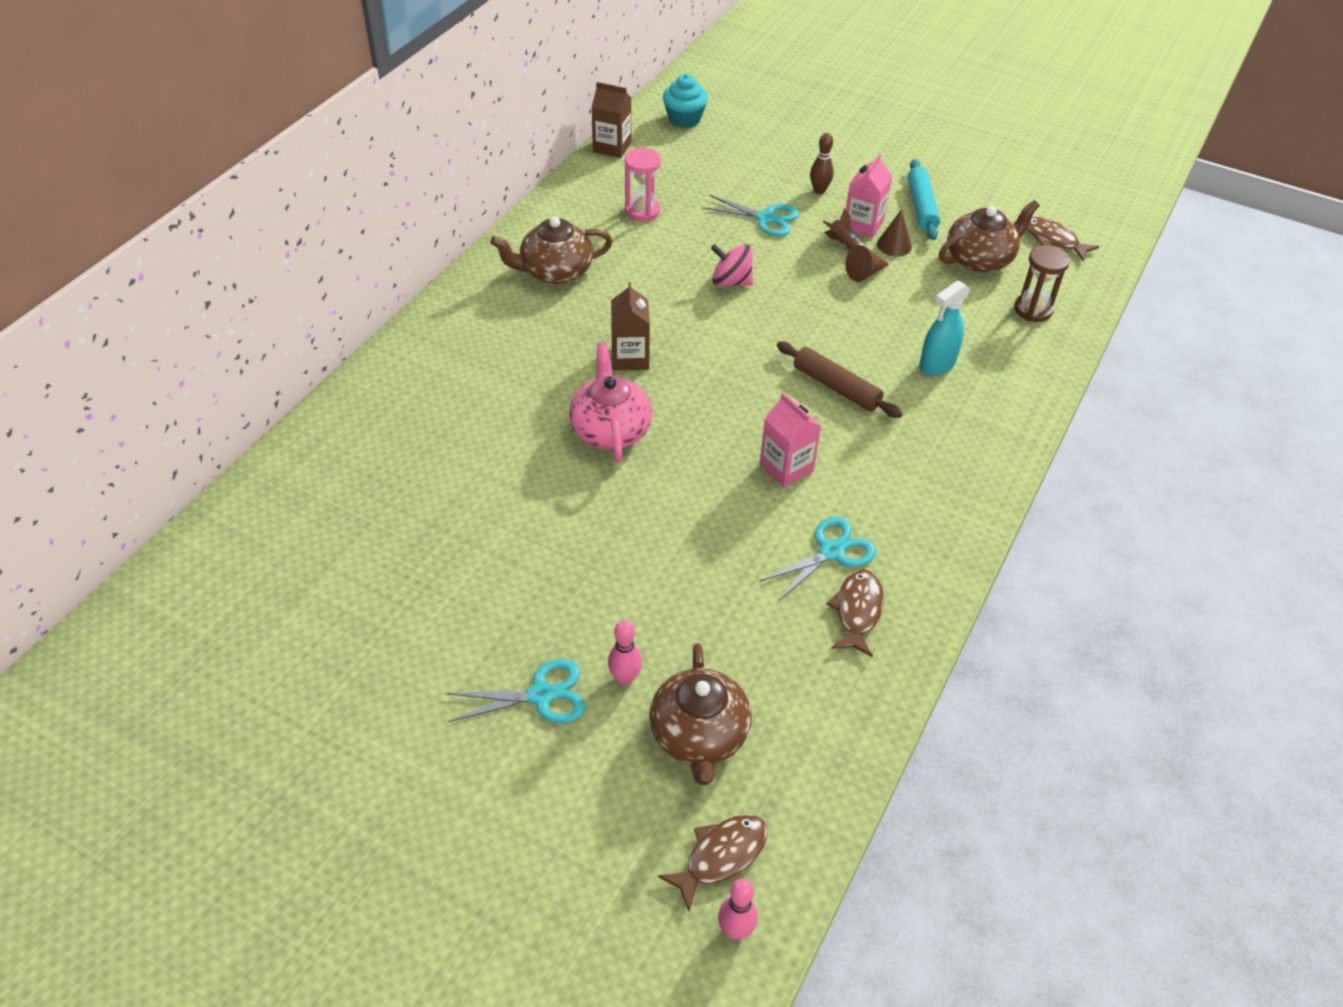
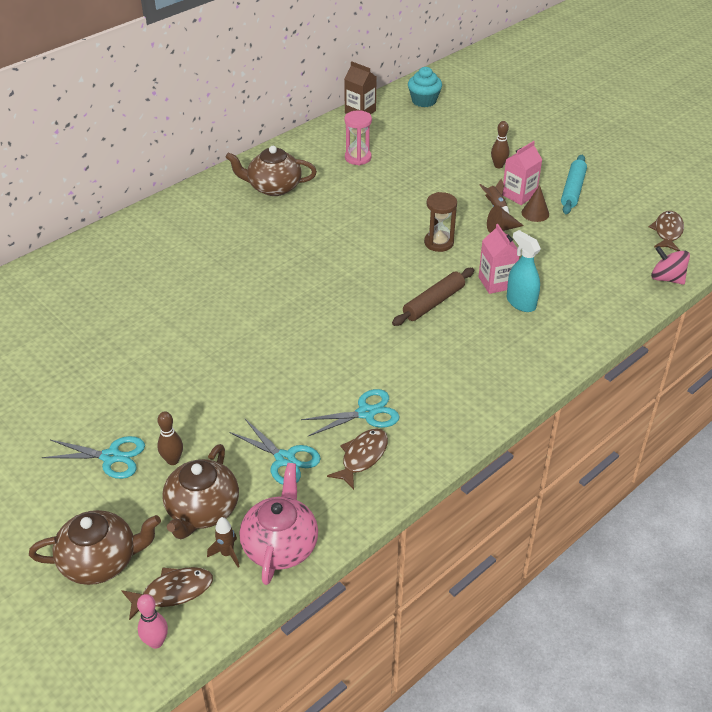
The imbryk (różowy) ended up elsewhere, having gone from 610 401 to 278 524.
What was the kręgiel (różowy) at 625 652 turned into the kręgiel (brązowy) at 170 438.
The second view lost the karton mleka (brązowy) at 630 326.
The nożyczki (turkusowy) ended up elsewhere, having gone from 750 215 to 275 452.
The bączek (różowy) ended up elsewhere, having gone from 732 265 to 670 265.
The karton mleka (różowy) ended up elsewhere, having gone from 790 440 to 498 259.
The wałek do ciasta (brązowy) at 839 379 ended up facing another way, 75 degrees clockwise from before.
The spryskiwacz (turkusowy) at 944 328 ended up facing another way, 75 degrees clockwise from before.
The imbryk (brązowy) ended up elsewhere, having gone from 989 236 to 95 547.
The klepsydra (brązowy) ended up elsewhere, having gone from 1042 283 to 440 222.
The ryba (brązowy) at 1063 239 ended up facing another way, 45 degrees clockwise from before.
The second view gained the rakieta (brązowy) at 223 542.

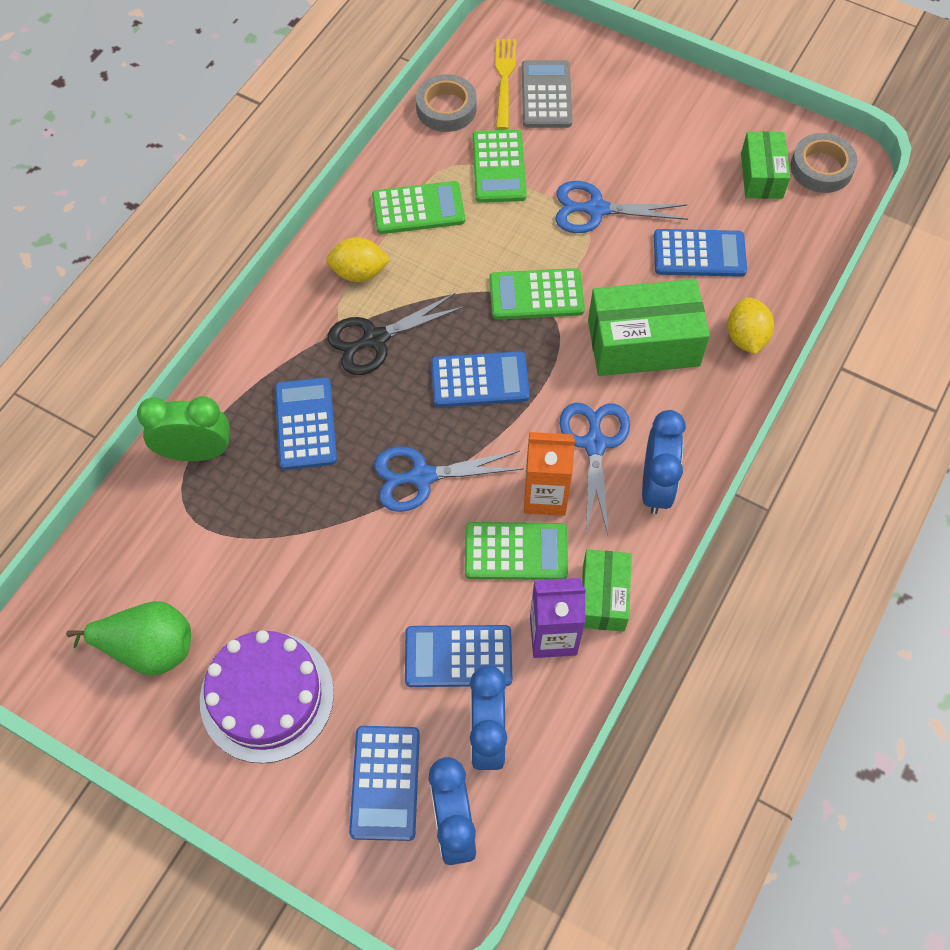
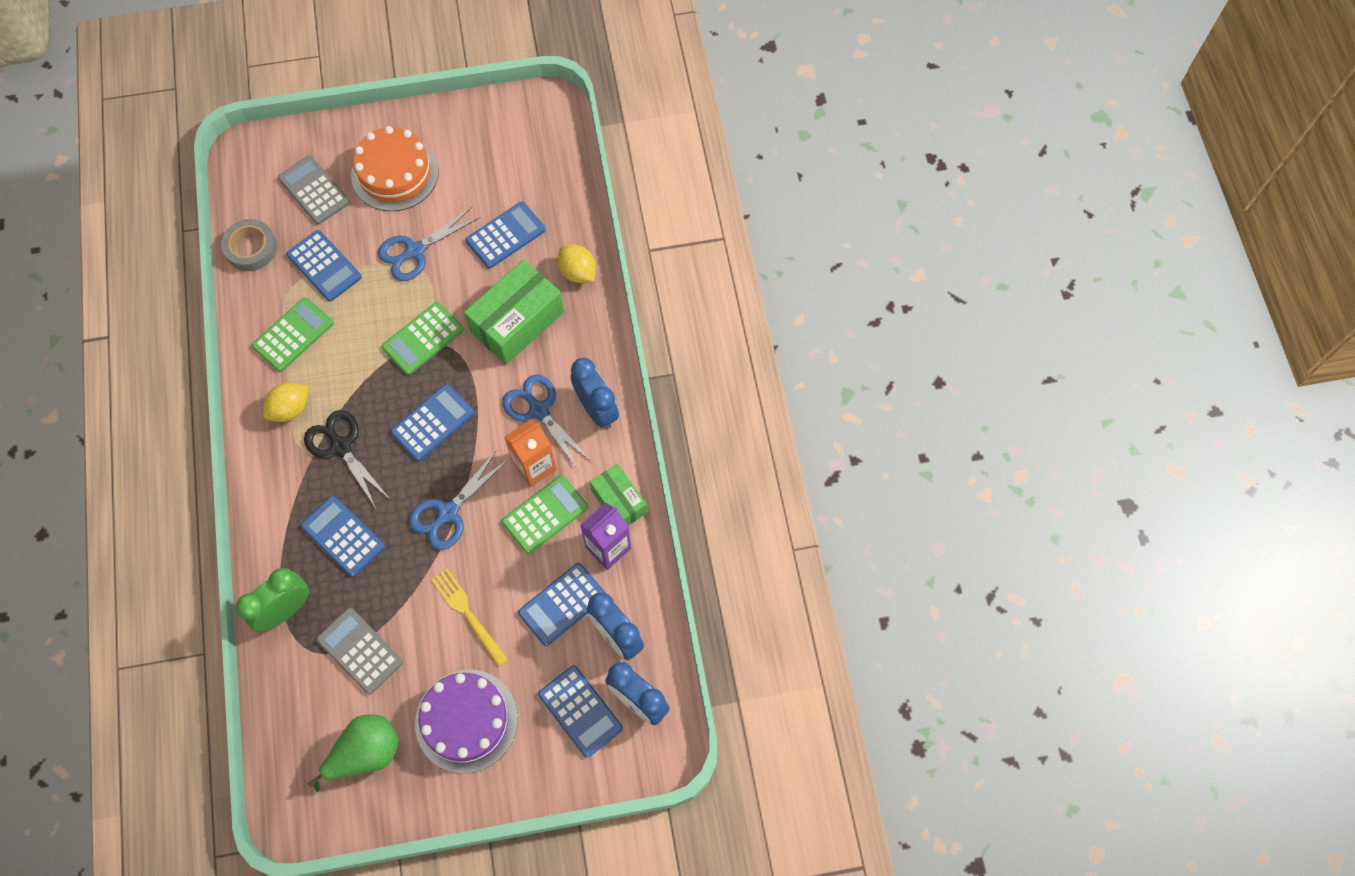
The nożyczki (czarny) at 396 334 ended up facing another way, 120 degrees clockwise from before.
What was the kalkulator (zielony) at 499 166 turned into the kalkulator (niebieski) at 324 266.
The widelec (żółty) ended up elsewhere, having gone from 505 84 to 470 618.
The second view lost the pudełko (zielony) at 765 165.
The second view lost the taśma klejąca (szary) at 823 163.
The second view gained the kalkulator (szary) at 359 651.
The second view gained the tort (pomarańczowy) at 395 168.

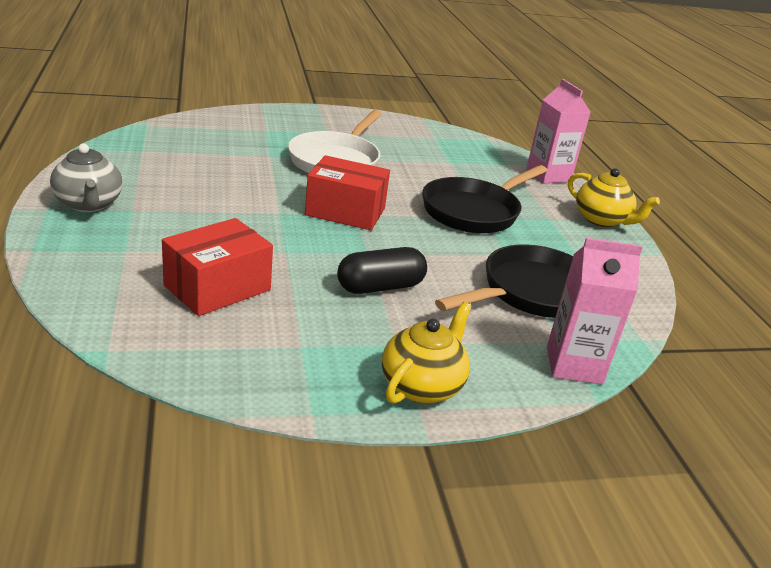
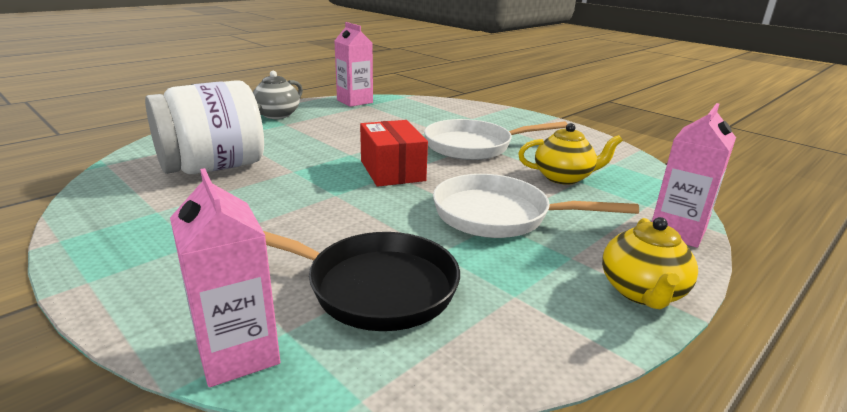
Where the pudełko (czerwony) stood at 217 267, the słoik (biały) came to stand at 204 127.
The second view lost the kapsułka (czarny) at 382 270.
The imbryk (żółty) ended up elsewhere, having gone from 427 353 to 570 154.
What was the patelnia (czarny) at 484 199 turned into the patelnia (biały) at 536 206.
The second view gained the karton mleka (różowy) at 353 64.

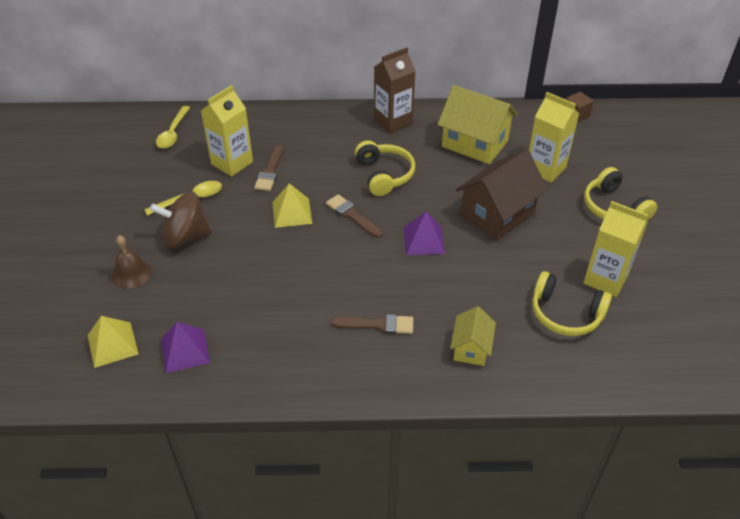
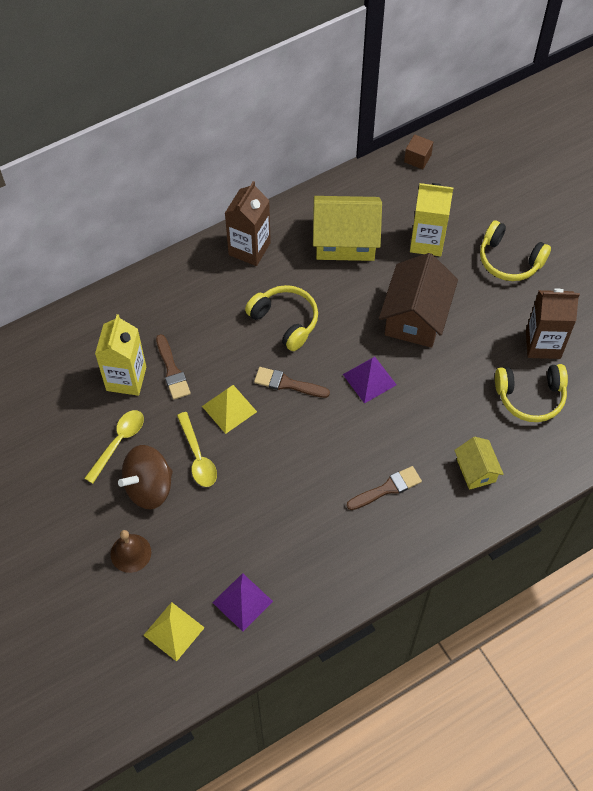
The łyżka (żółty) ended up elsewhere, having gone from 173 127 to 197 449.
What was the karton mleka (żółty) at 615 249 turned into the karton mleka (brązowy) at 553 323.

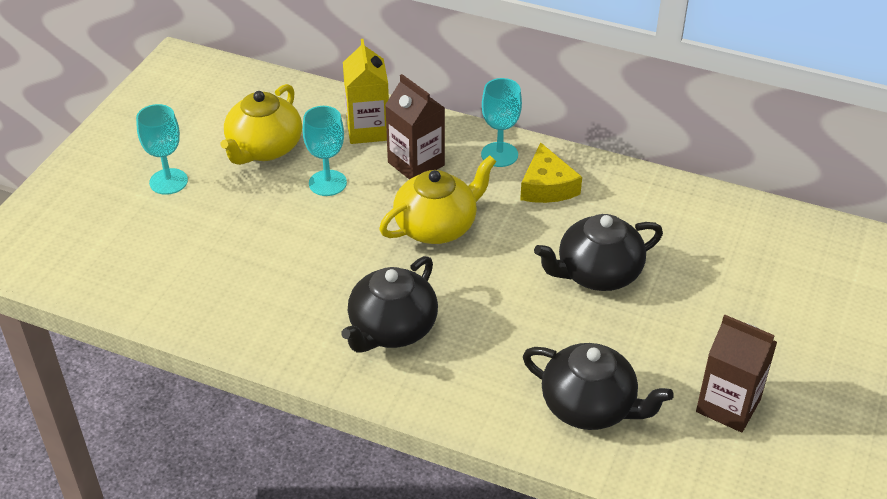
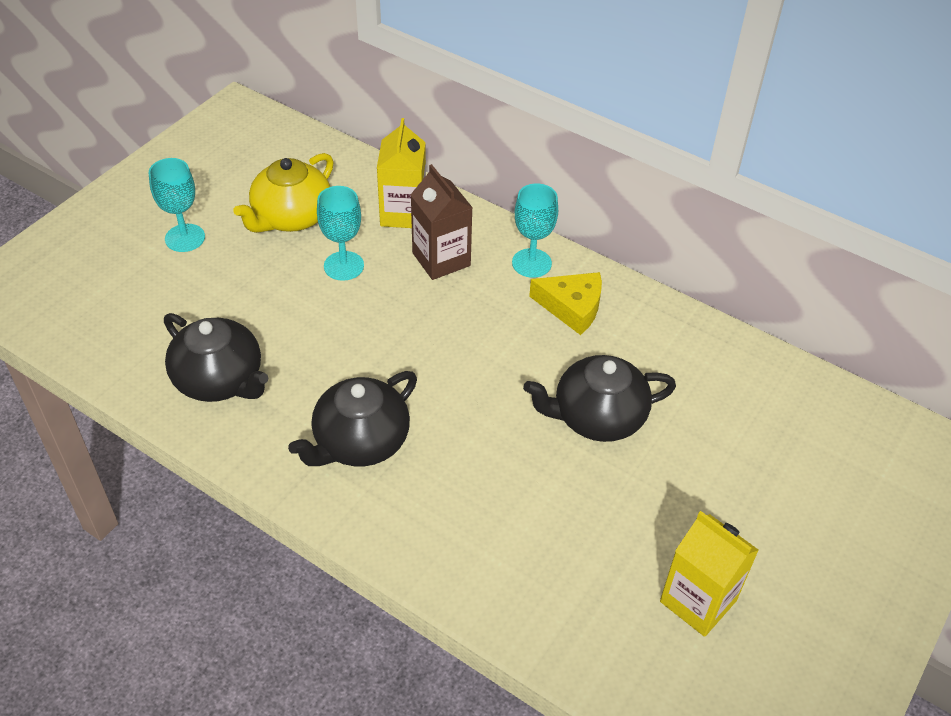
The second view lost the imbryk (żółty) at 438 199.
The ser (żółty) at 551 173 ended up facing another way, 75 degrees counterclockwise from before.
The imbryk (czarny) ended up elsewhere, having gone from 598 386 to 216 357.
What was the karton mleka (brązowy) at 736 373 turned into the karton mleka (żółty) at 709 574.

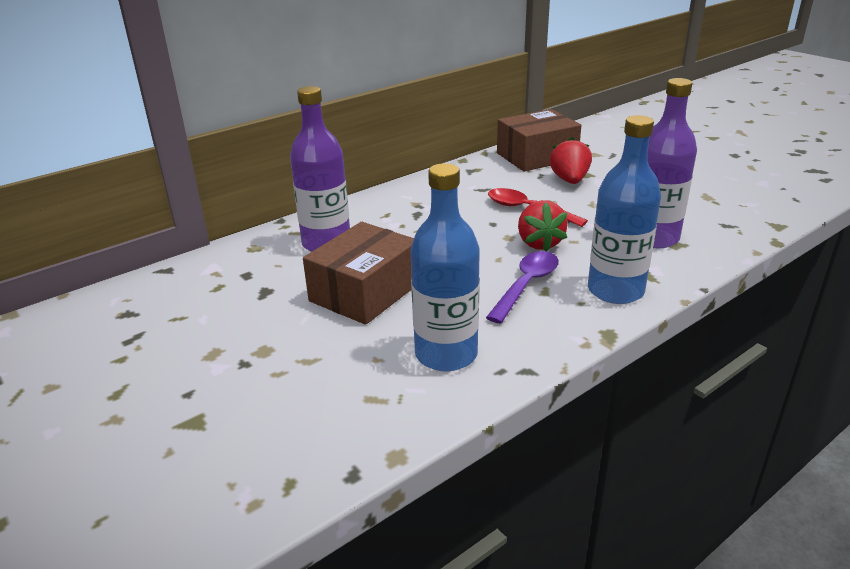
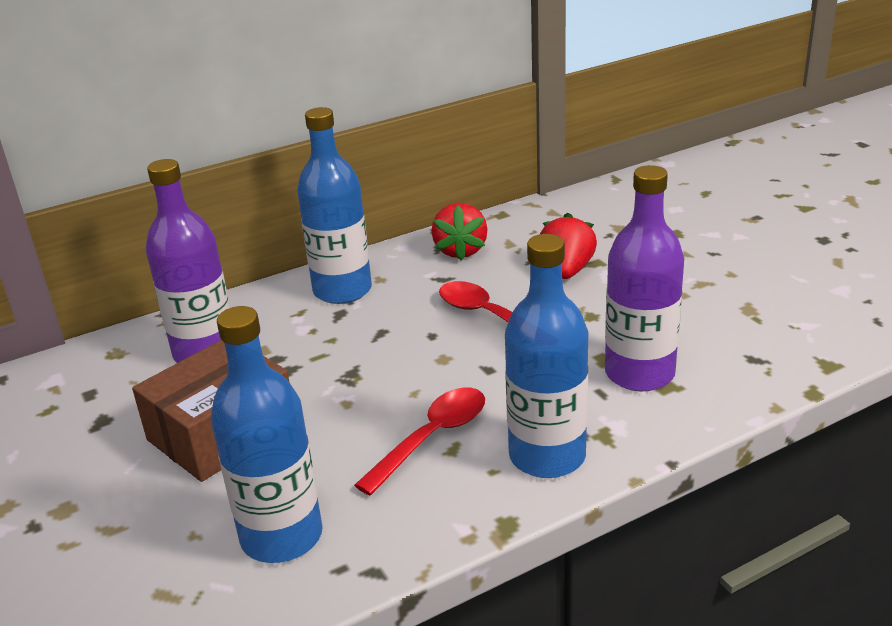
What was the łyżka (fioletowy) at 522 287 turned into the łyżka (czerwony) at 419 442.
The second view lost the pudełko (brązowy) at 539 140.
The truskawka (czerwony) ended up elsewhere, having gone from 543 225 to 459 232.
The second view gained the butelka (niebieski) at 334 205.

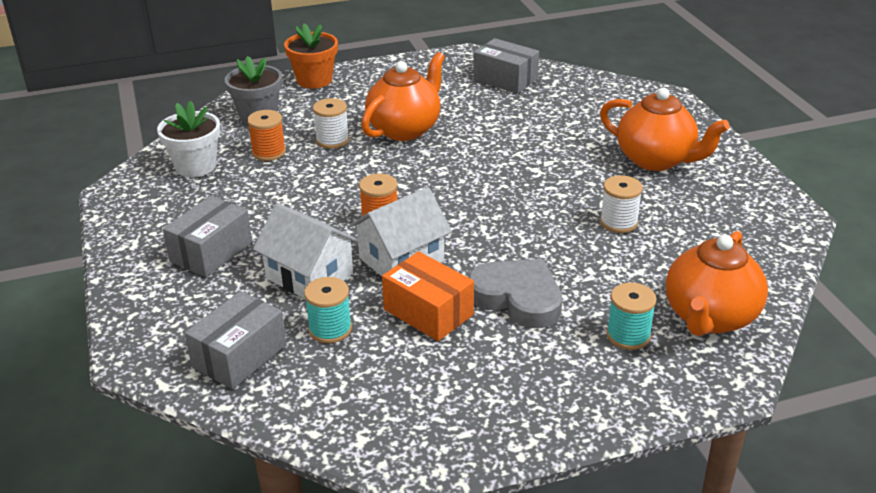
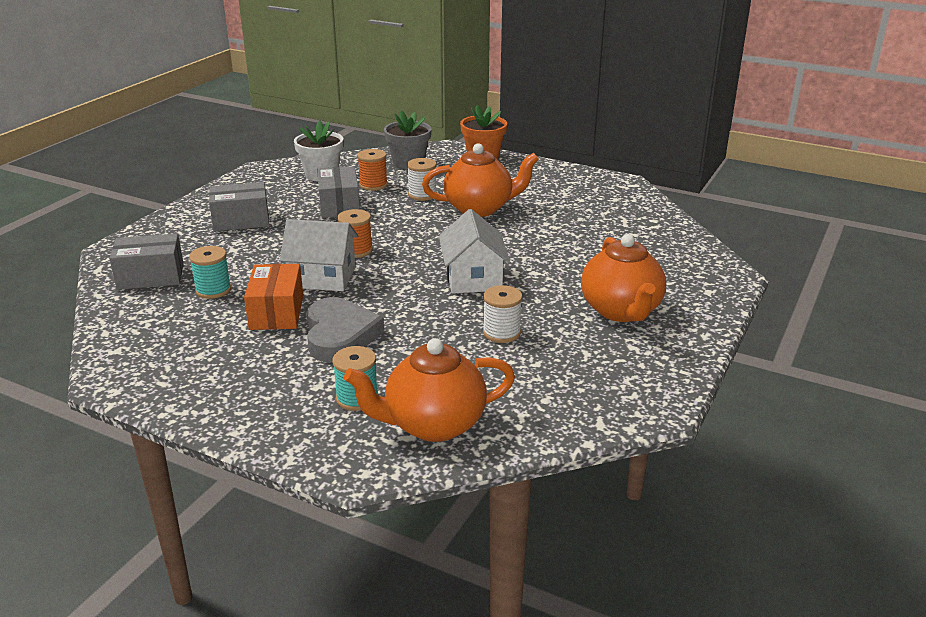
The domek (biały) ended up elsewhere, having gone from 306 251 to 474 251.
The pudełko (szary) ended up elsewhere, having gone from 506 66 to 338 192.

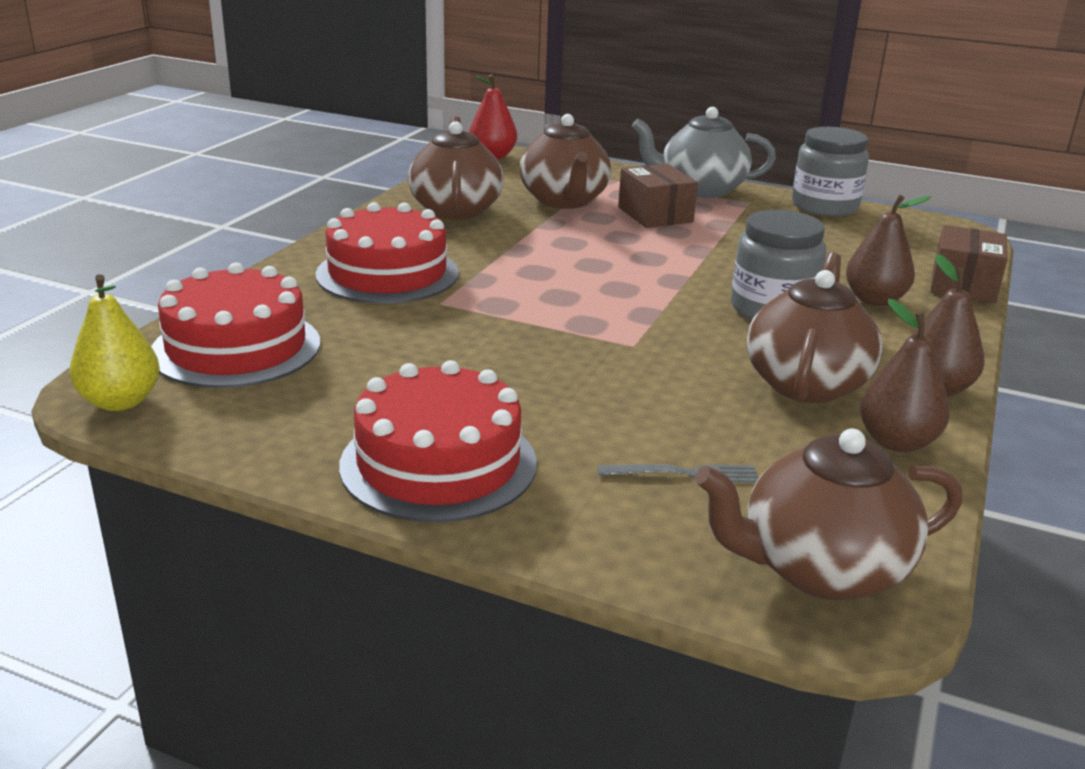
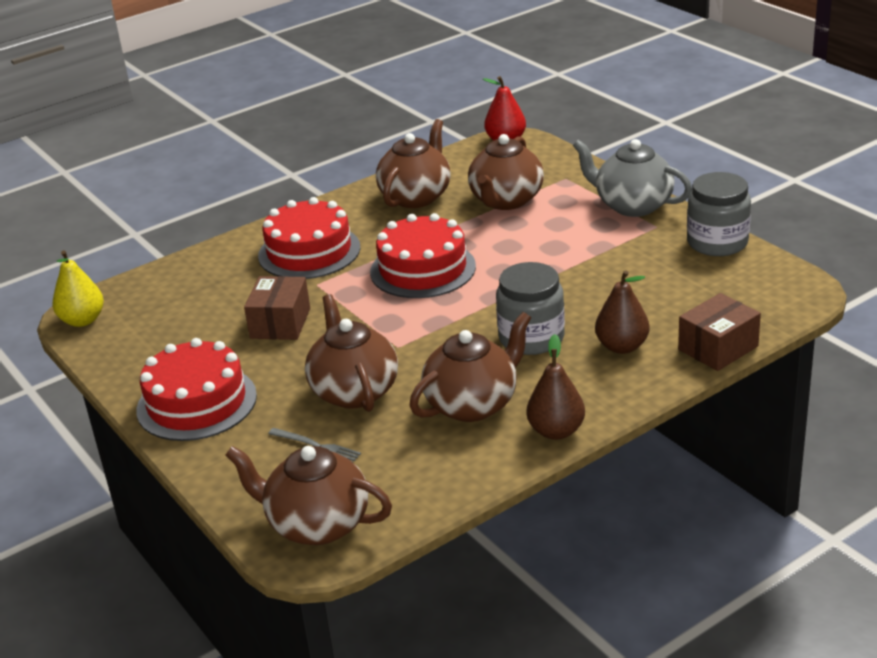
The tort (czerwony) ended up elsewhere, having gone from 235 325 to 423 255.
The pudełko (brązowy) ended up elsewhere, having gone from 658 196 to 277 308.
The second view lost the gruszka (brązowy) at 904 375.
The second view gained the imbryk (brązowy) at 351 353.

